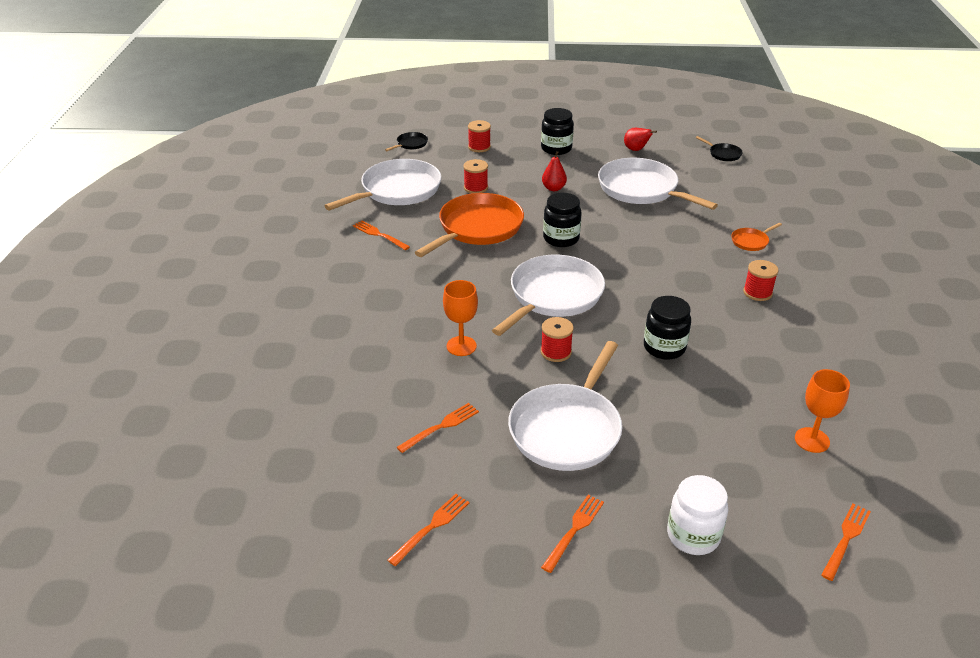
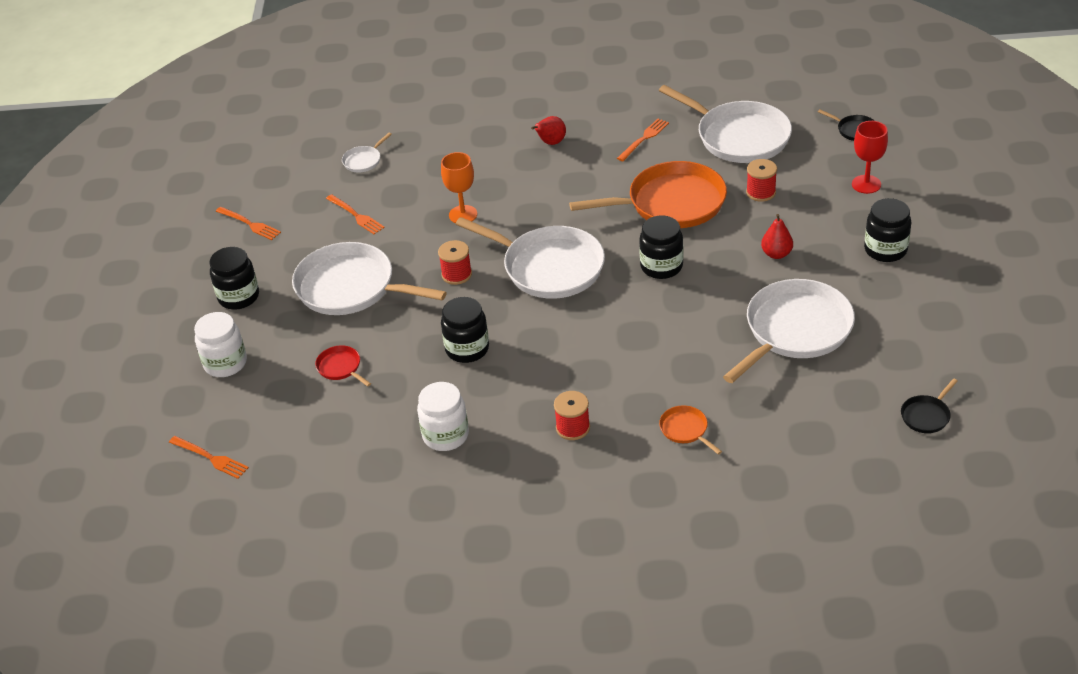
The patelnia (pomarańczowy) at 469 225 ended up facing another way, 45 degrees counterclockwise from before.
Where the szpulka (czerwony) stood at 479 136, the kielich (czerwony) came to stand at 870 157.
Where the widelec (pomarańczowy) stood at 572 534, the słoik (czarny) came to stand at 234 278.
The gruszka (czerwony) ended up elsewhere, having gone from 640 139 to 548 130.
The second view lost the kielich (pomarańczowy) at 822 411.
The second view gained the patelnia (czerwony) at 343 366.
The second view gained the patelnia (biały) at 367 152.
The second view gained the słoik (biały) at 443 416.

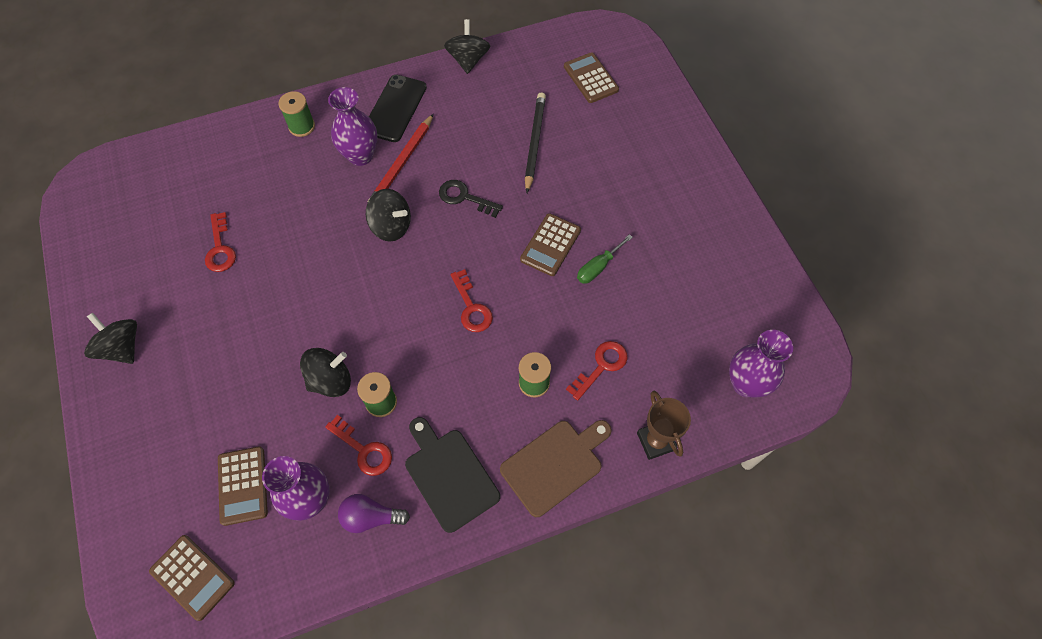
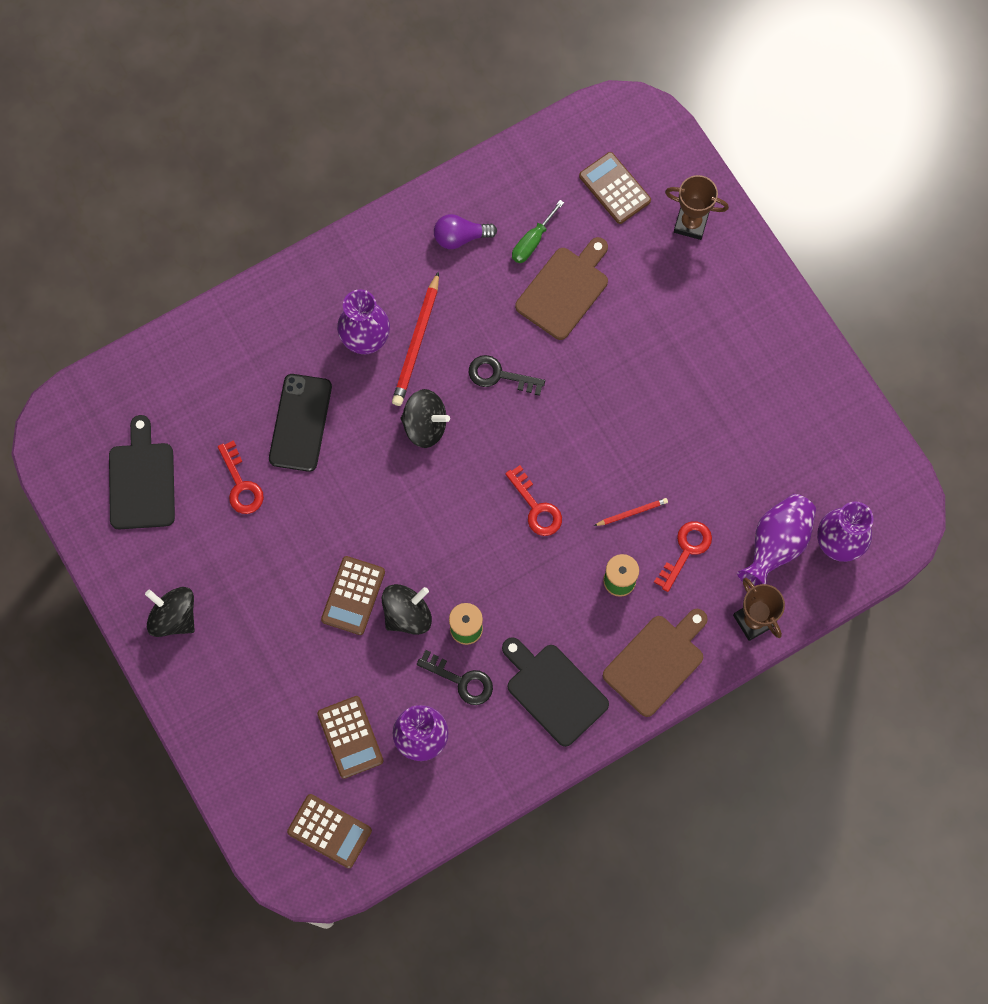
The second view lost the szpulka (zielony) at 297 114.
What was the klucz (czerwony) at 358 445 turned into the klucz (czarny) at 455 677.
The żarówka (fioletowy) ended up elsewhere, having gone from 374 513 to 465 231.
The telefon (czarny) ended up elsewhere, having gone from 398 108 to 300 423.
The second view lost the bączek (czarny) at 467 46.
The kalkulator (brązowy) ended up elsewhere, having gone from 550 244 to 353 595.
Where the ołówek (czarny) stood at 535 143, the deska do krojenia (brązowy) came to stand at 561 288.
The śrubokręt (zielony) ended up elsewhere, having gone from 605 259 to 538 231.
The second view gained the deska do krojenia (czarny) at 142 472.
The second view gained the ołówek (czerwony) at 631 512.
The second view gained the puchar (brązowy) at 697 207.
The second view gained the wazon (fioletowy) at 776 540.

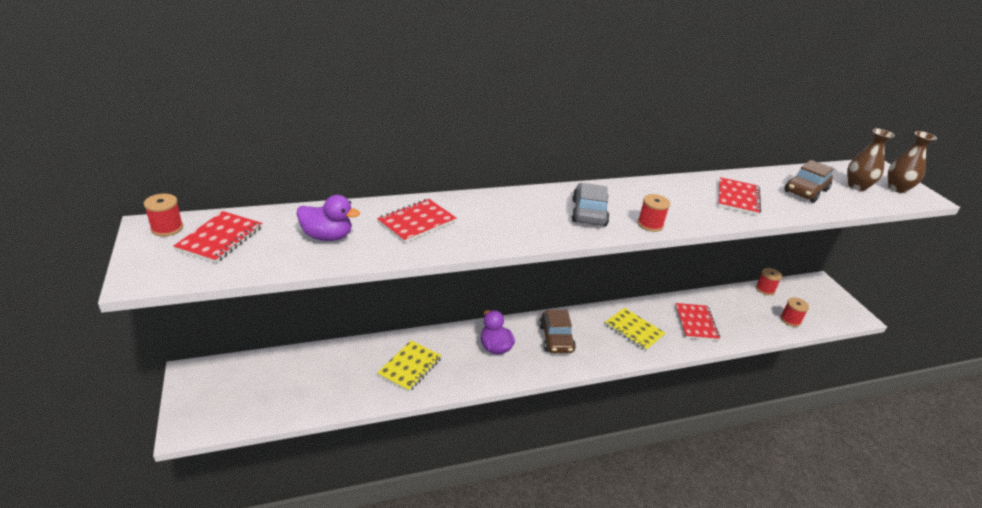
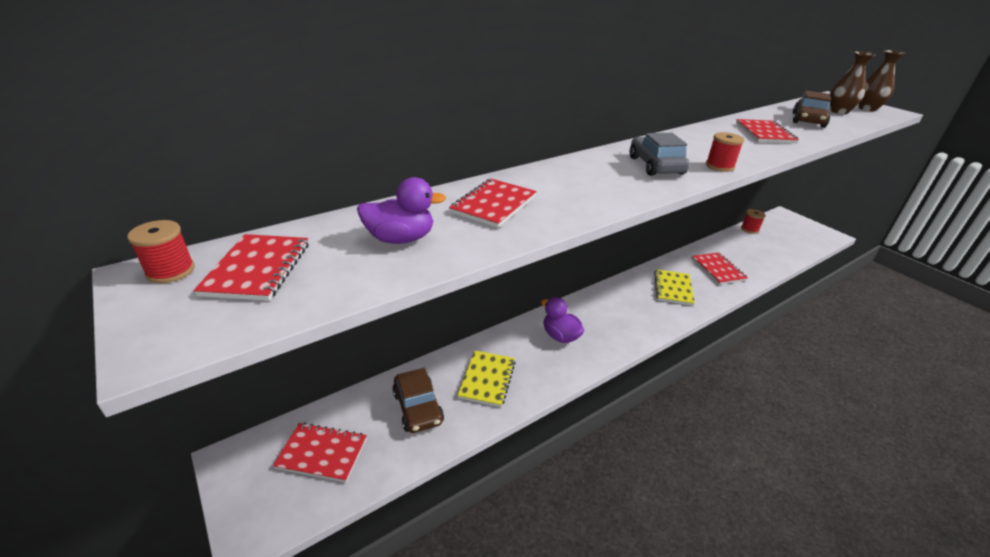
The samochód (brązowy) ended up elsewhere, having gone from 557 331 to 418 400.
The zeszyt (żółty) at 635 329 ended up facing another way, 75 degrees clockwise from before.
The second view lost the szpulka (czerwony) at 794 312.
The second view gained the zeszyt (czerwony) at 320 452.

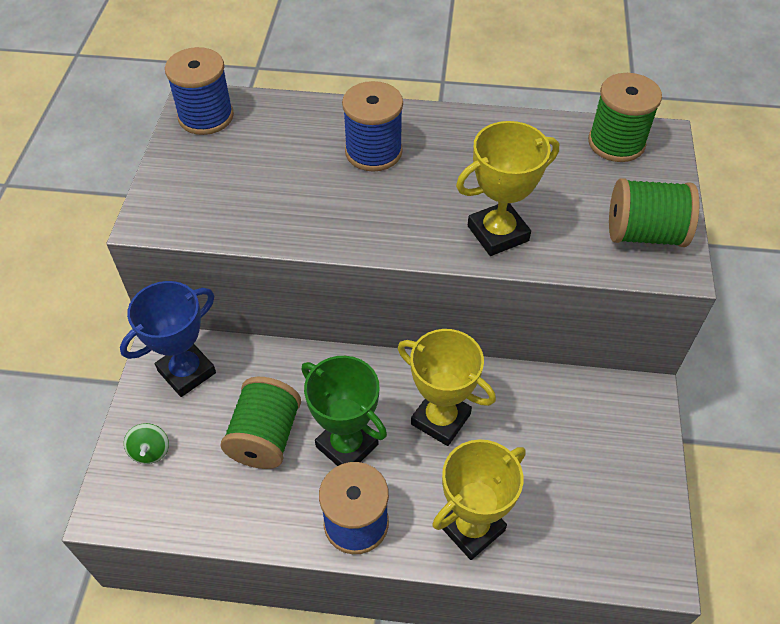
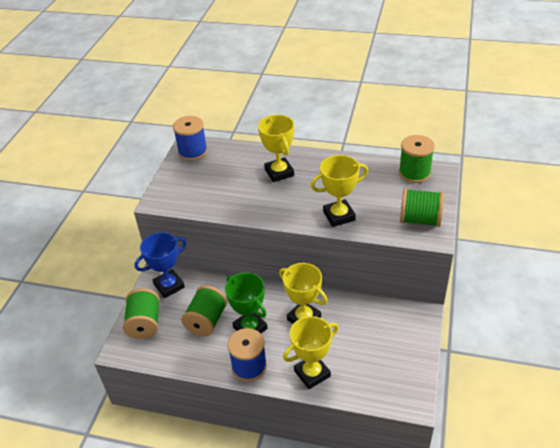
Where the bączek (zielony) stood at 146 443, the szpulka (zielony) came to stand at 141 313.
Where the szpulka (niebieski) stood at 372 126, the puchar (żółty) came to stand at 276 148.

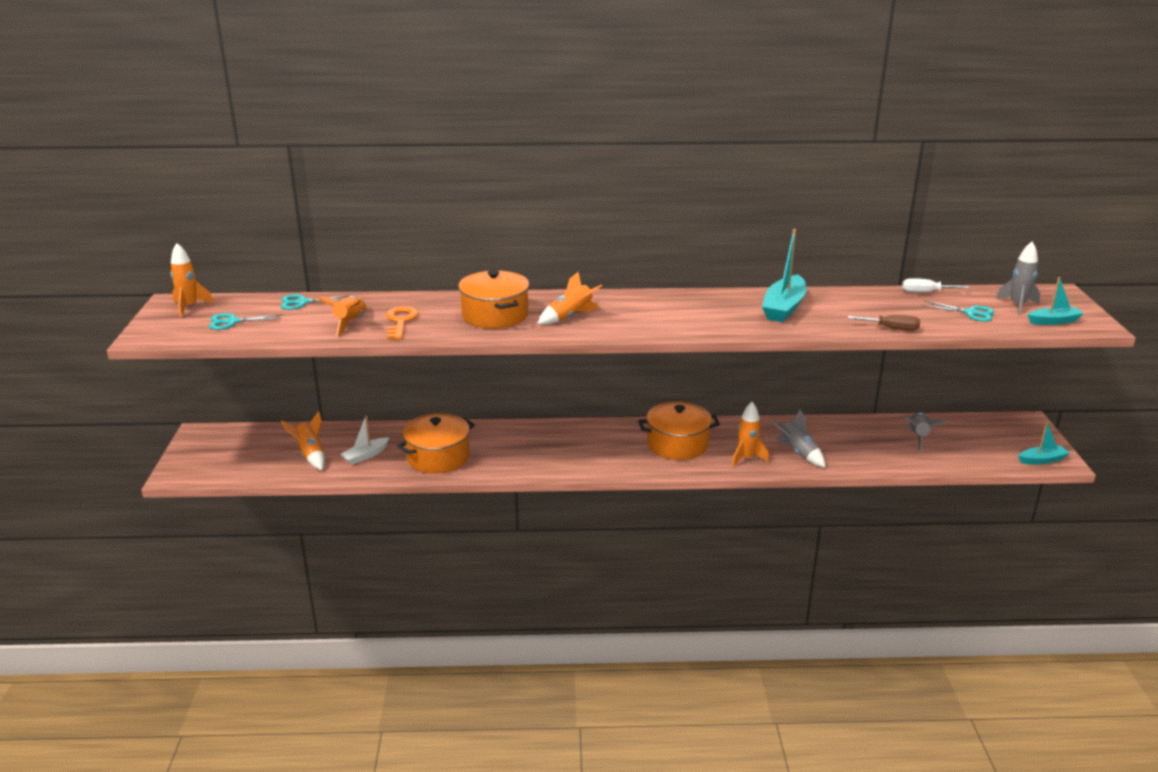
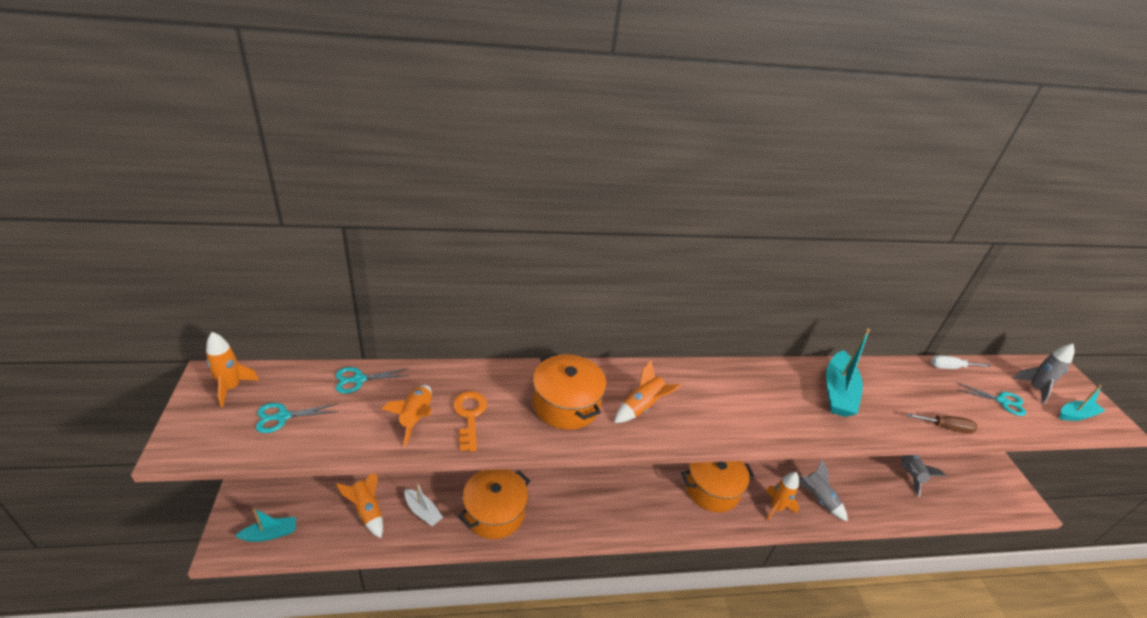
The łódka (biały) at 364 440 ended up facing another way, 90 degrees counterclockwise from before.
The łódka (turkusowy) ended up elsewhere, having gone from 1044 443 to 265 525.

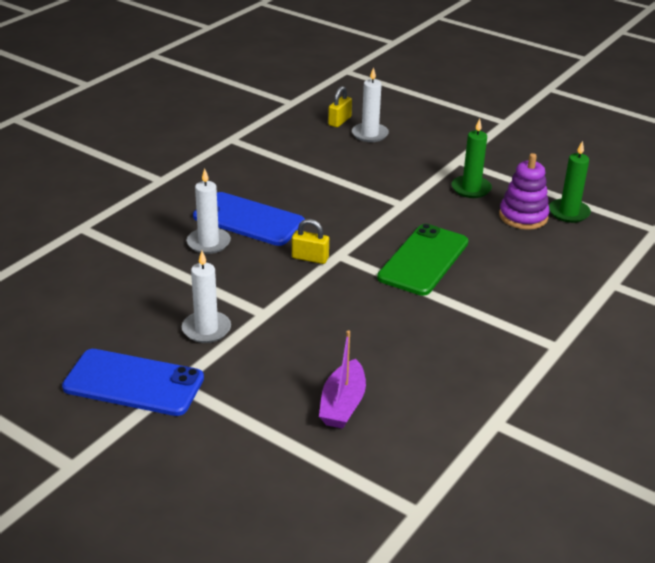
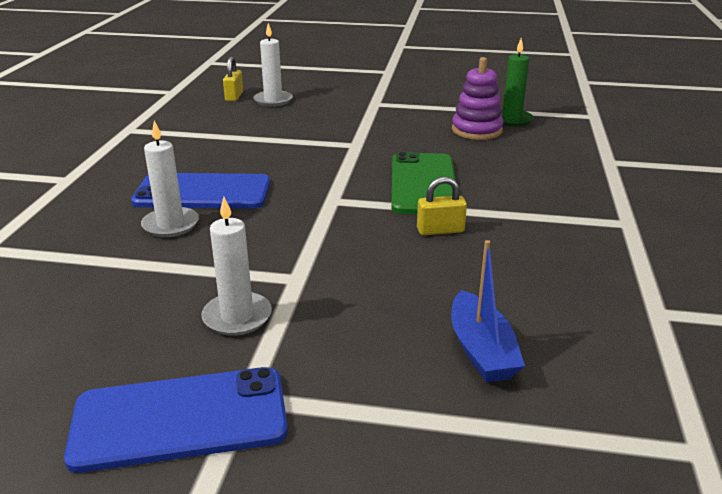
The kłódka (żółty) ended up elsewhere, having gone from 310 241 to 442 206.
What was the łódka (fioletowy) at 342 380 turned into the łódka (niebieski) at 488 311.
The second view lost the świeca (zielony) at 471 158.

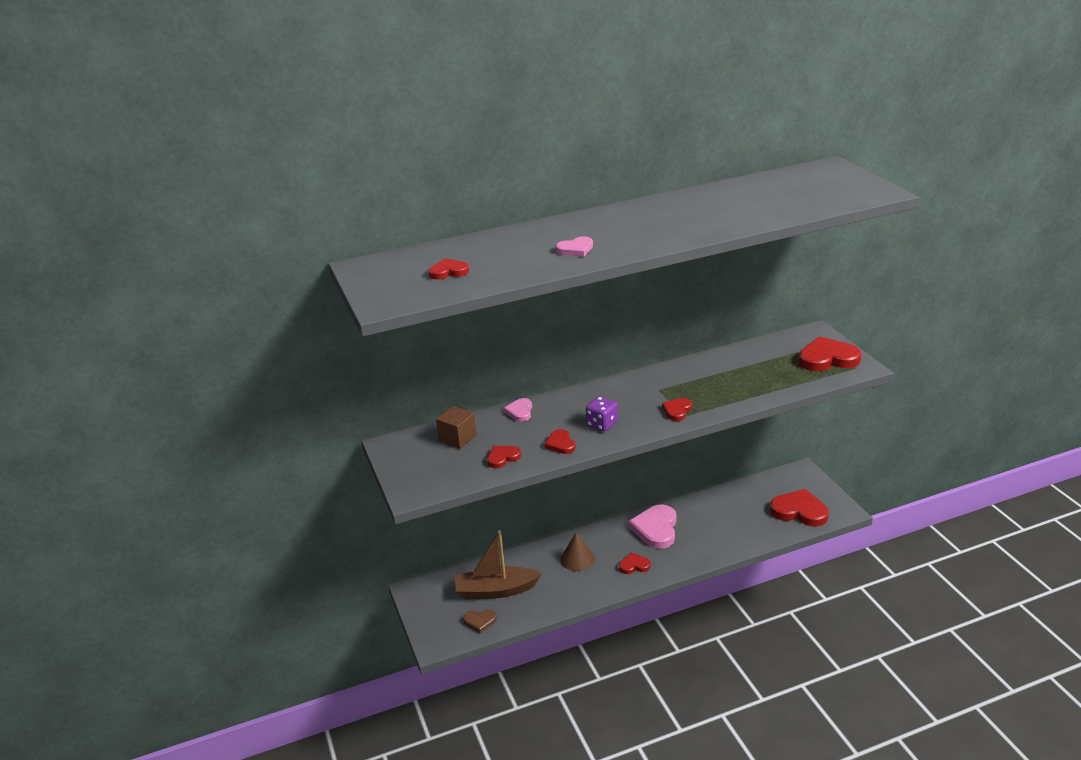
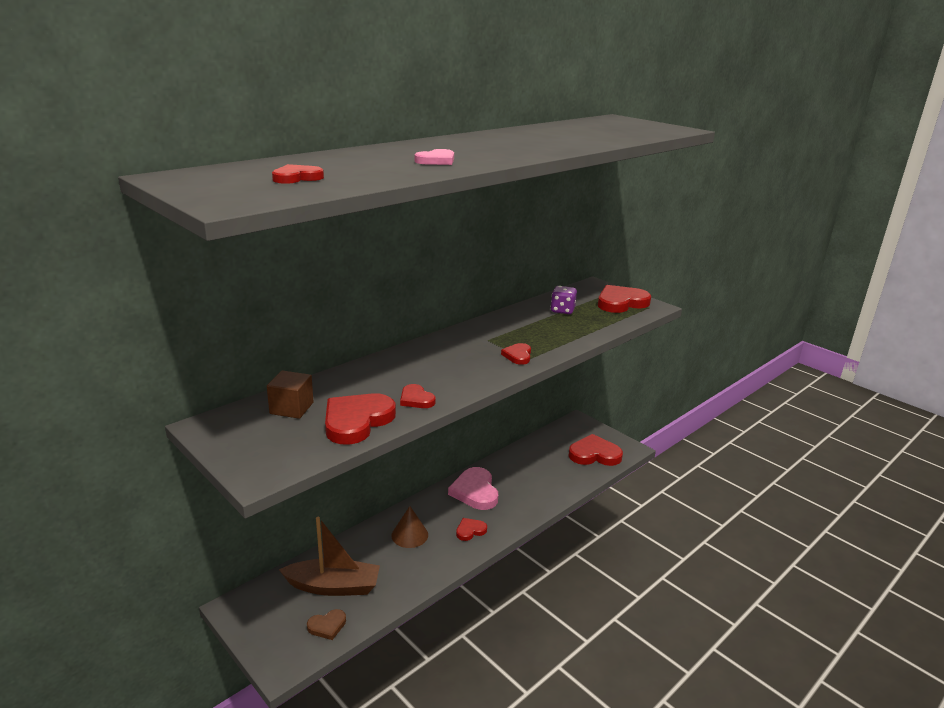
The łódka (brązowy) at 498 564 ended up facing another way, 150 degrees counterclockwise from before.
The size of the serce (czerwony) at 504 457 changed by a factor of 1.90.
The second view lost the serce (różowy) at 518 410.
The kostka do gry (fioletowy) ended up elsewhere, having gone from 602 414 to 564 300.

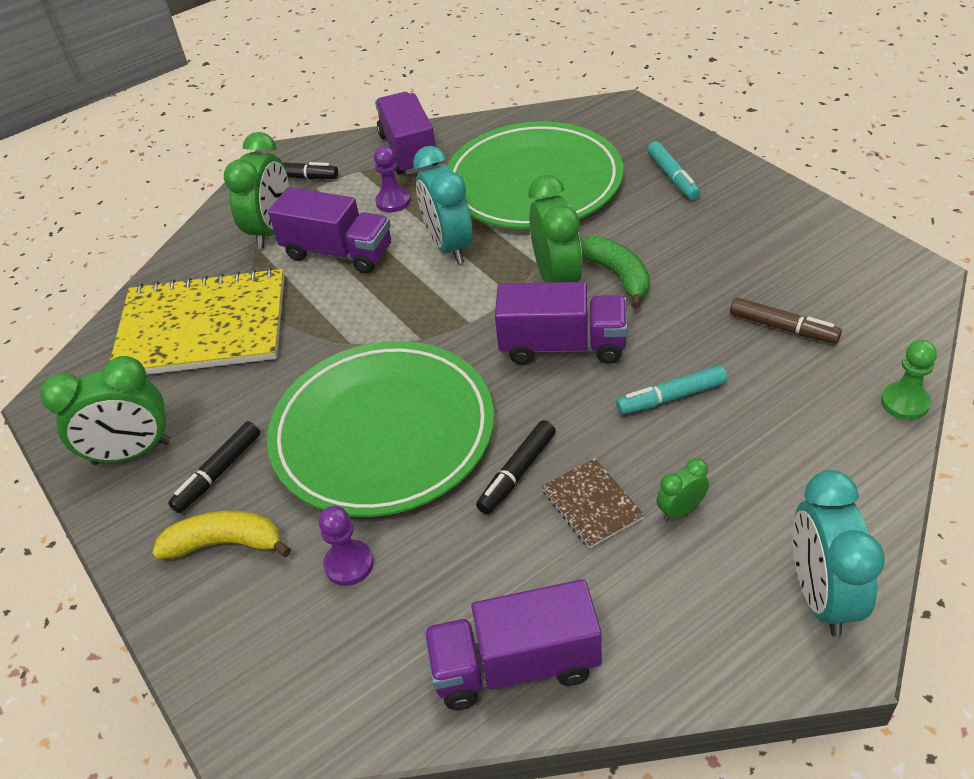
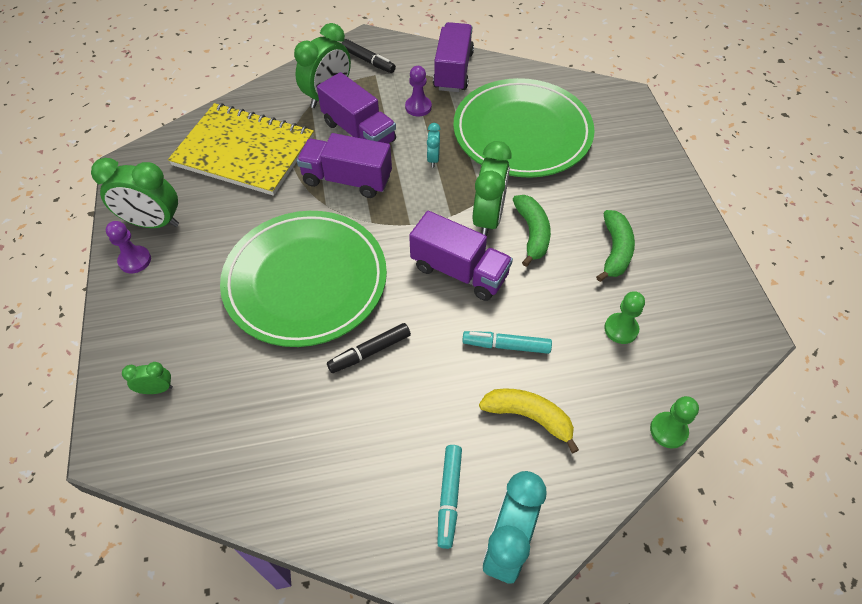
The banan (żółty) ended up elsewhere, having gone from 221 534 to 529 420.
The second view lost the flamaster (czarny) at 214 467.
The pionek (fioletowy) ended up elsewhere, having gone from 346 546 to 128 247.
The size of the budzik (turkusowy) at 443 205 changed by a factor of 0.49.
The ciężarówka (fioletowy) ended up elsewhere, having gone from 513 644 to 344 165.
The second view lost the zeszyt (brązowy) at 593 503.
The flamaster (turkusowy) ended up elsewhere, having gone from 674 170 to 449 497.
The budzik (zielony) ended up elsewhere, having gone from 683 489 to 147 378.
Where the flamaster (brązowy) stood at 786 320, the pionek (zielony) came to stand at 624 317.
The second view gained the banan (zielony) at 615 246.

